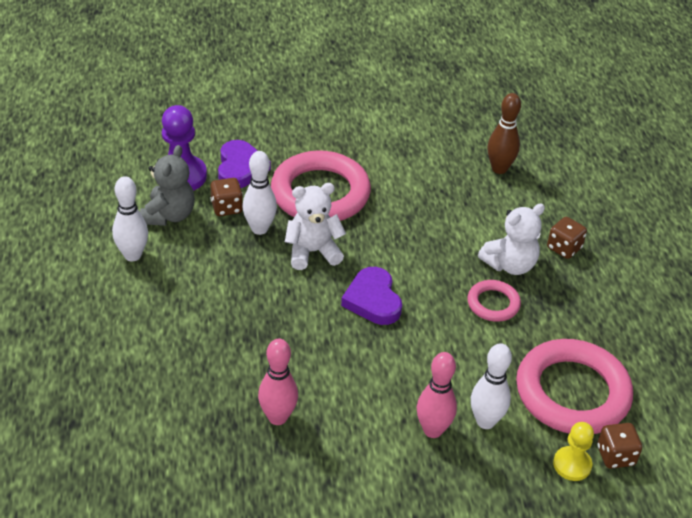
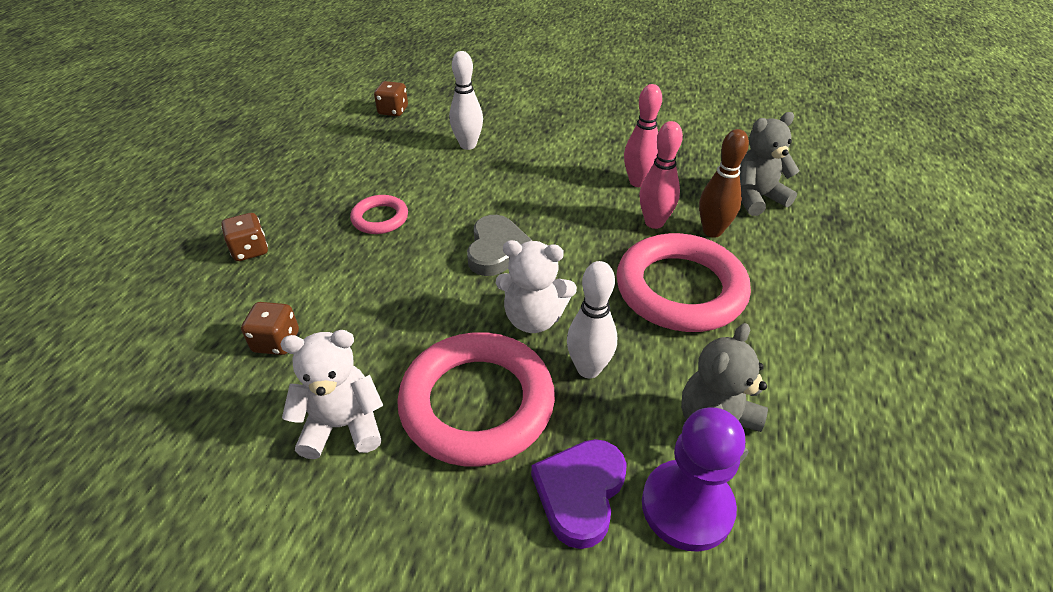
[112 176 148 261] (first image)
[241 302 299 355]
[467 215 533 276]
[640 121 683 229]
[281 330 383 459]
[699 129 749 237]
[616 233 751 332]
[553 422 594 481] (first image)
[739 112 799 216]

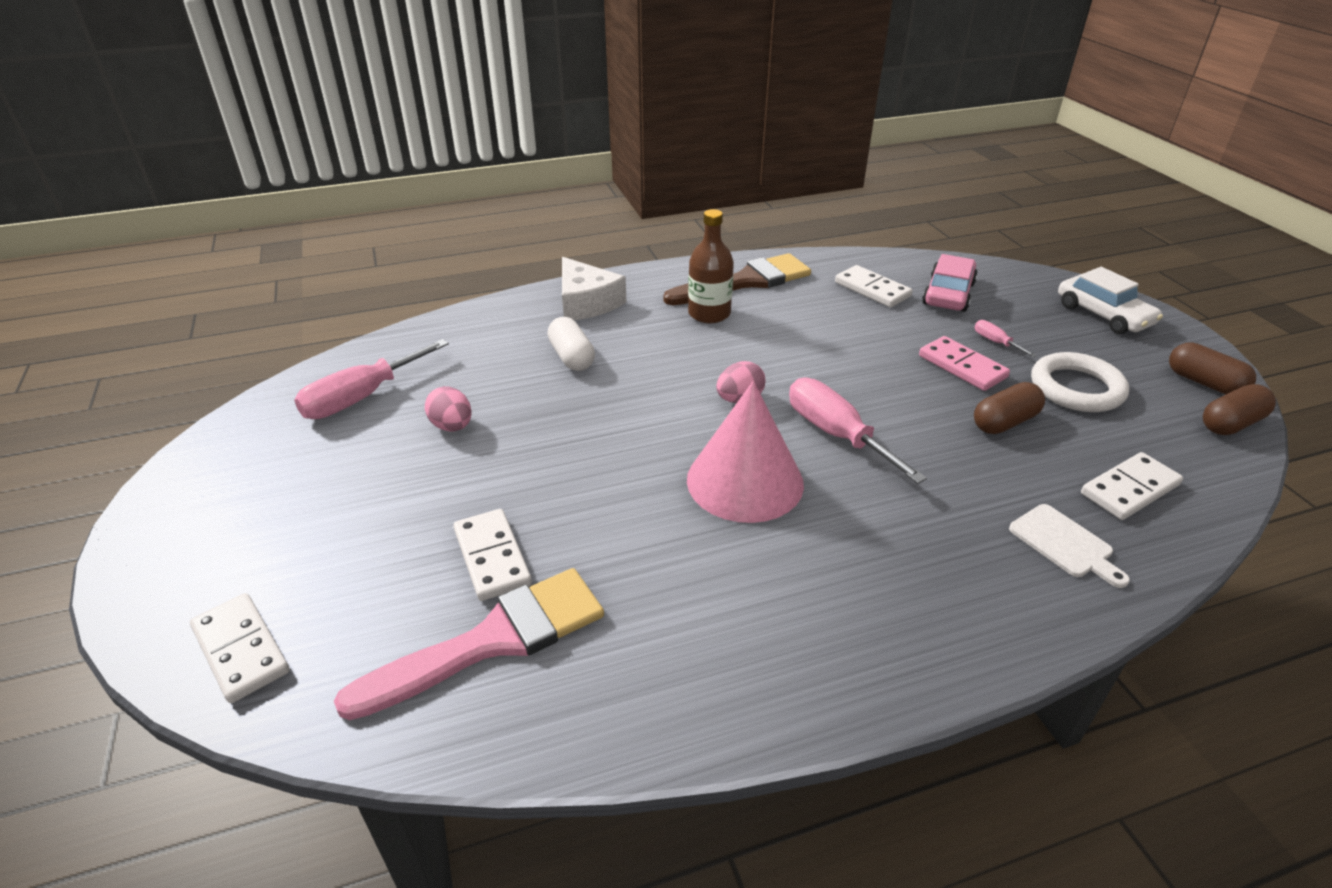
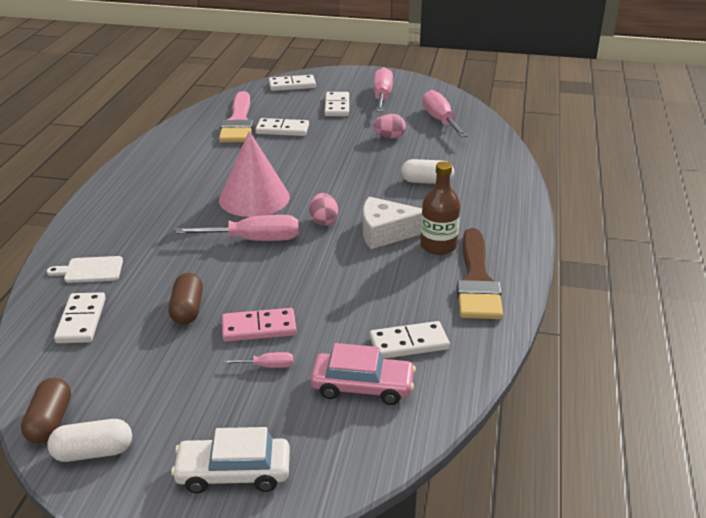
[363 197 422 249]
[311 343 416 405]
[1031 352 1129 412] (first image)
[47 419 132 462]
[325 92 349 116]
[374 67 393 112]

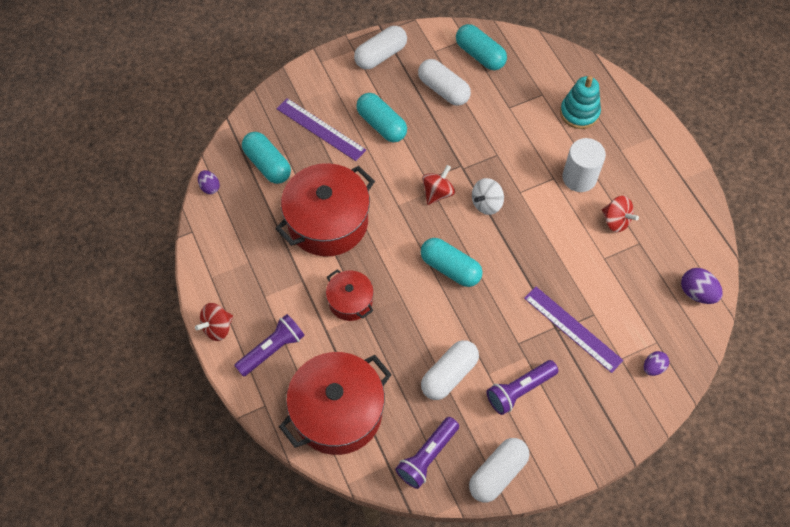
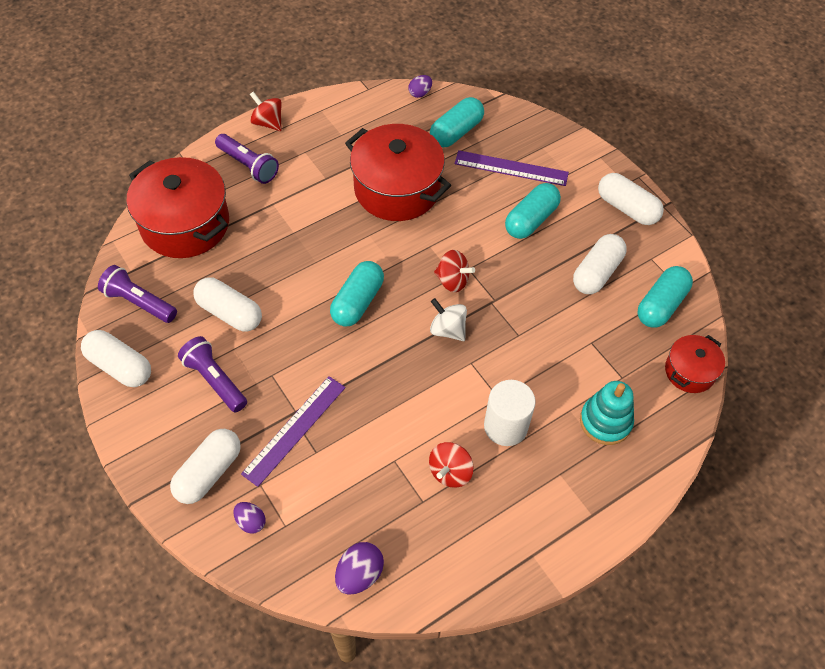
[454 150 569 186]
[665 335 725 393]
[170 429 241 504]

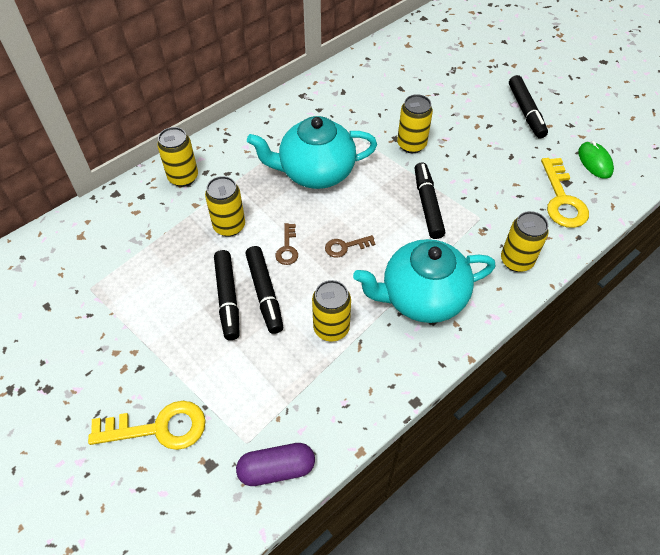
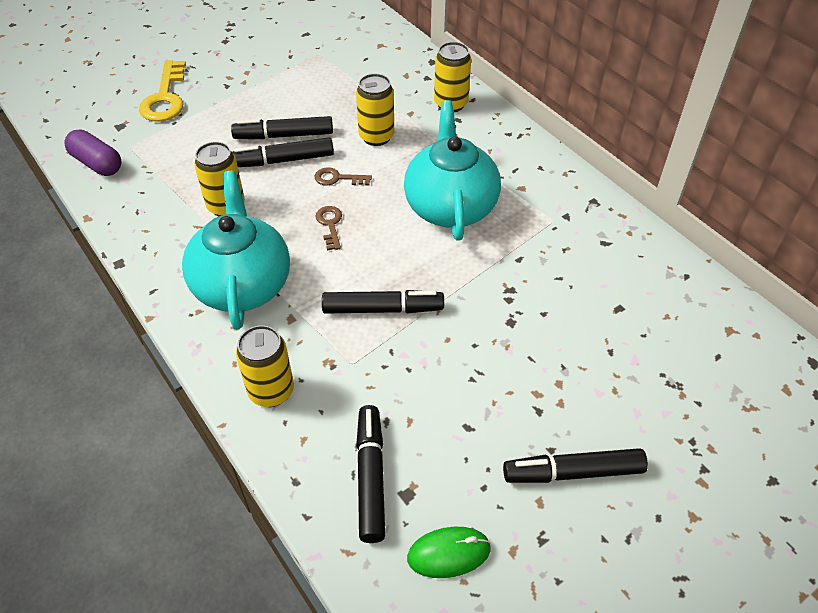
[64 129 122 176]
[397 94 433 153] (first image)
[356 405 385 543]

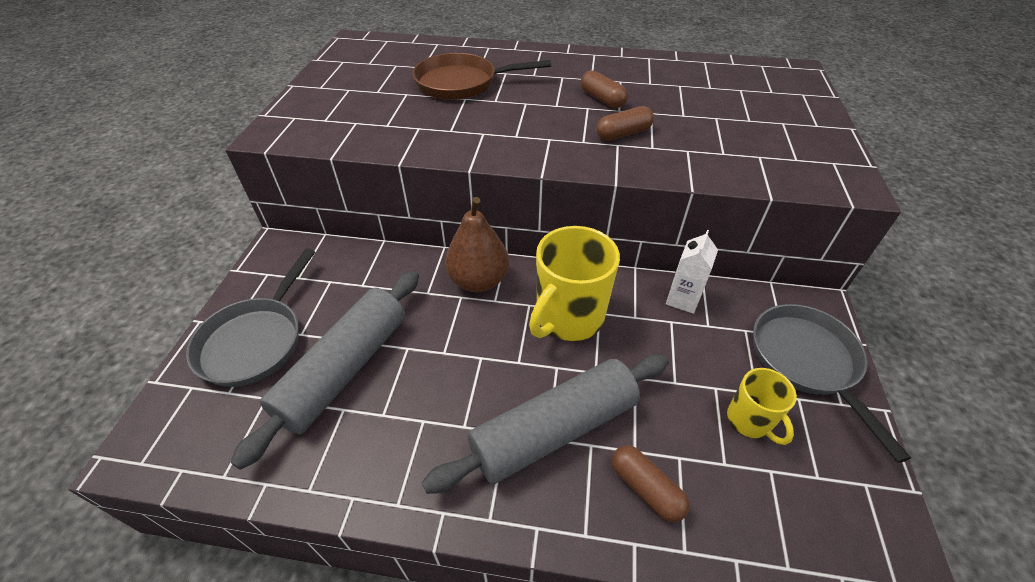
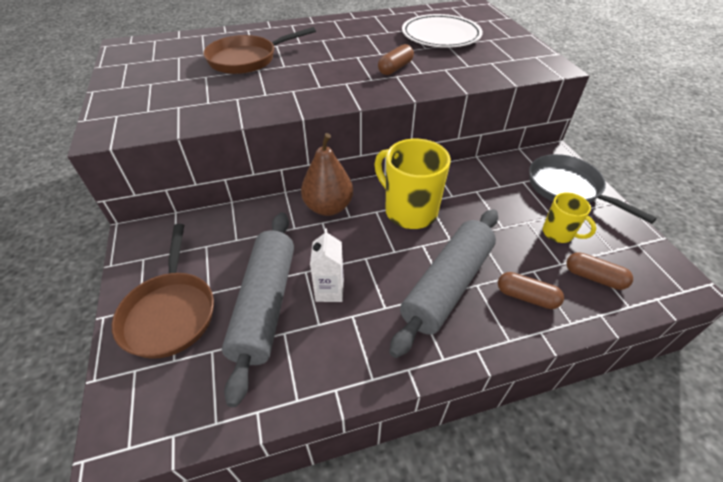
[112 224 214 359]
[374 139 451 229]
[566 252 633 290]
[310 229 344 302]
[402 14 483 48]

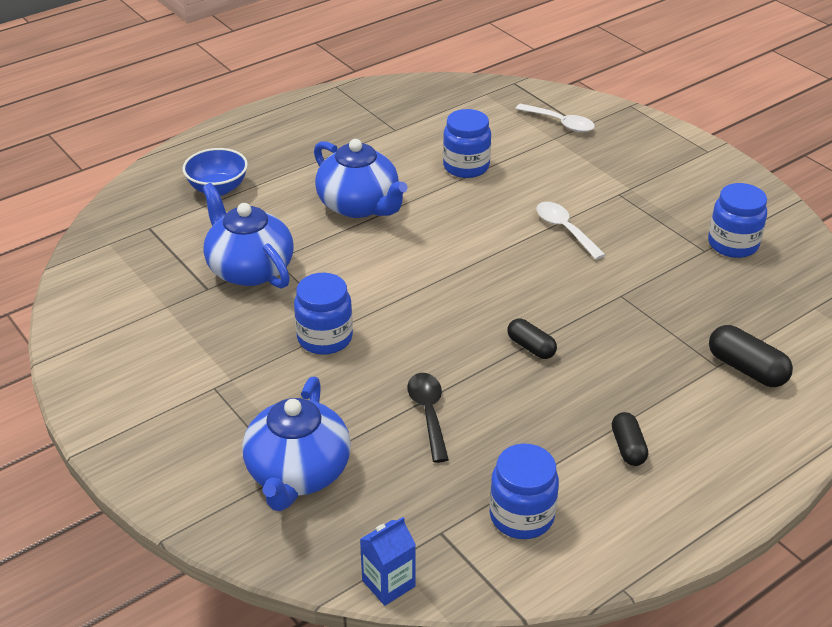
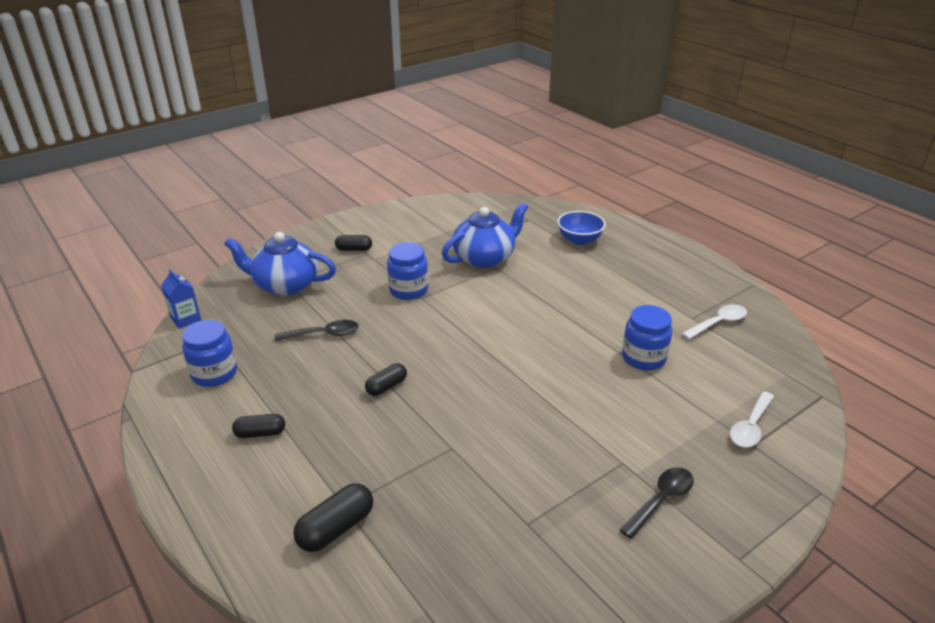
[314 139 408 218] (first image)
[682 304 747 340]
[708 183 767 258] (first image)
[335 235 372 251]
[620 467 694 539]

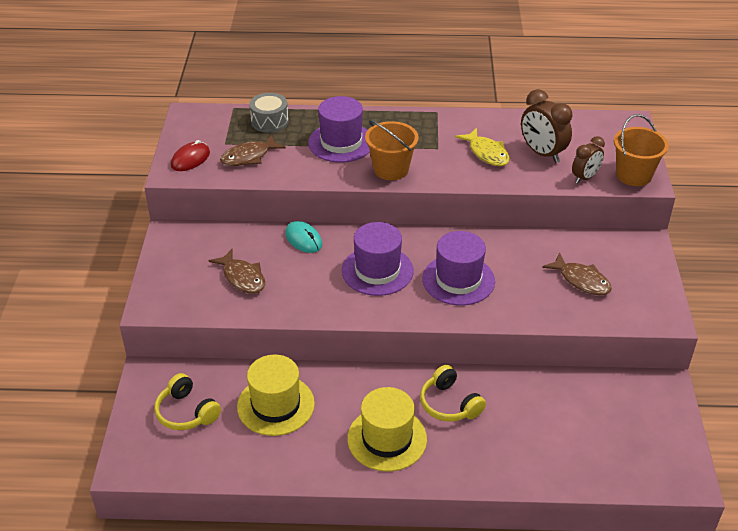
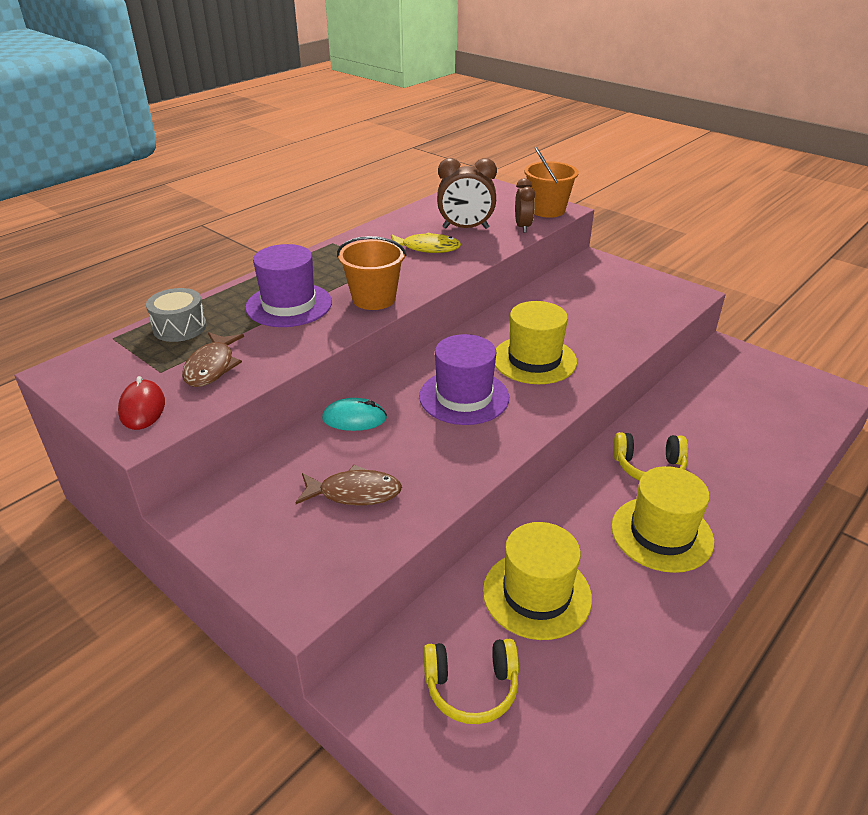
[495 301 577 384]
[542 252 612 295] (first image)

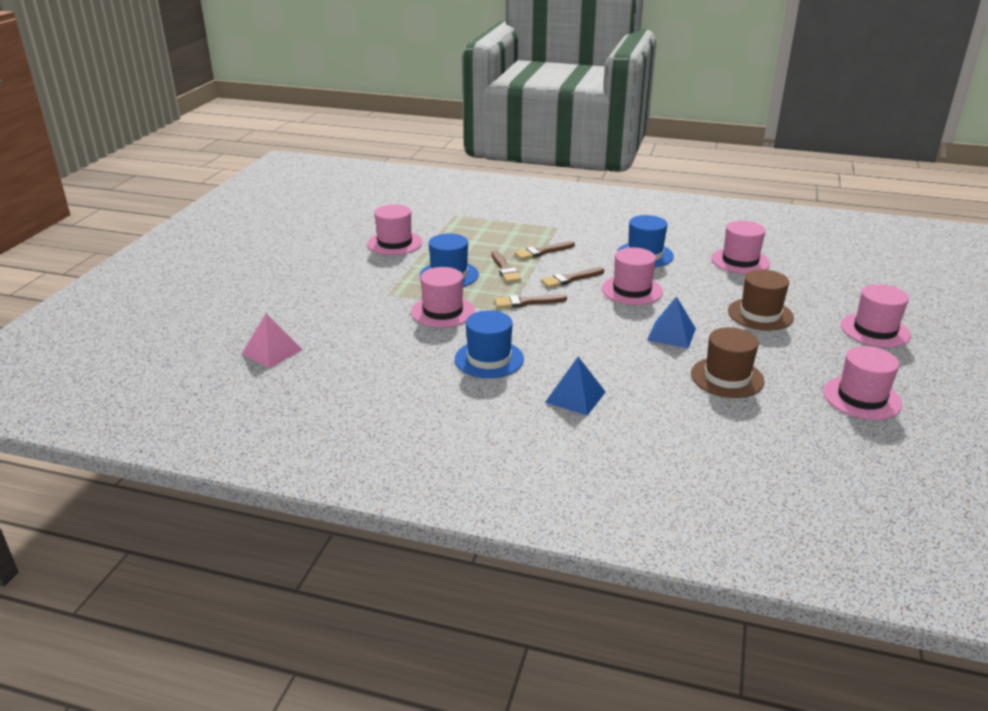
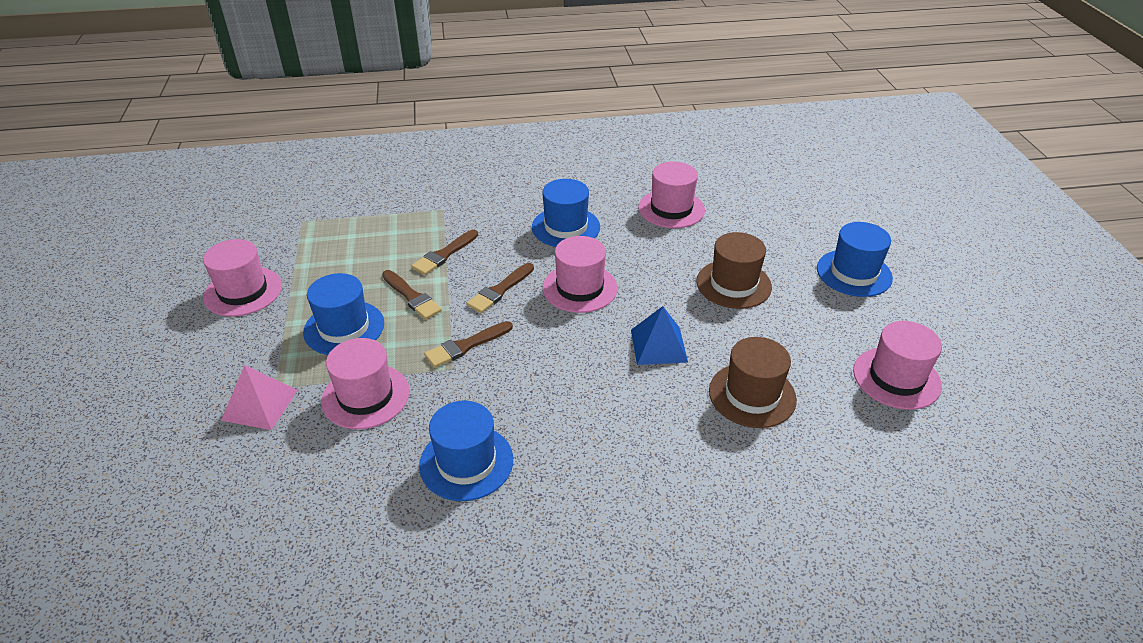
[221 365 297 430]
[545 357 605 416] (first image)
[817 222 893 297]

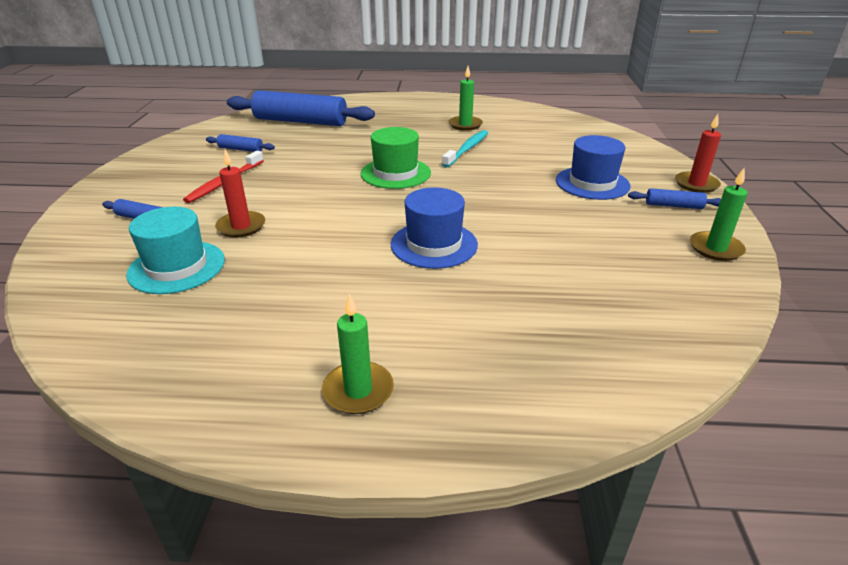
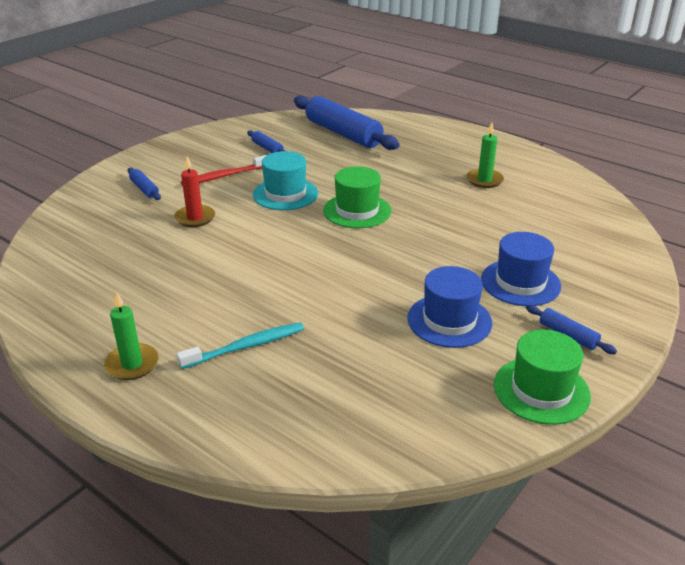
[253 151 318 210]
[407 266 492 348]
[177 323 304 369]
[675 114 721 193] (first image)
[494 330 591 425]

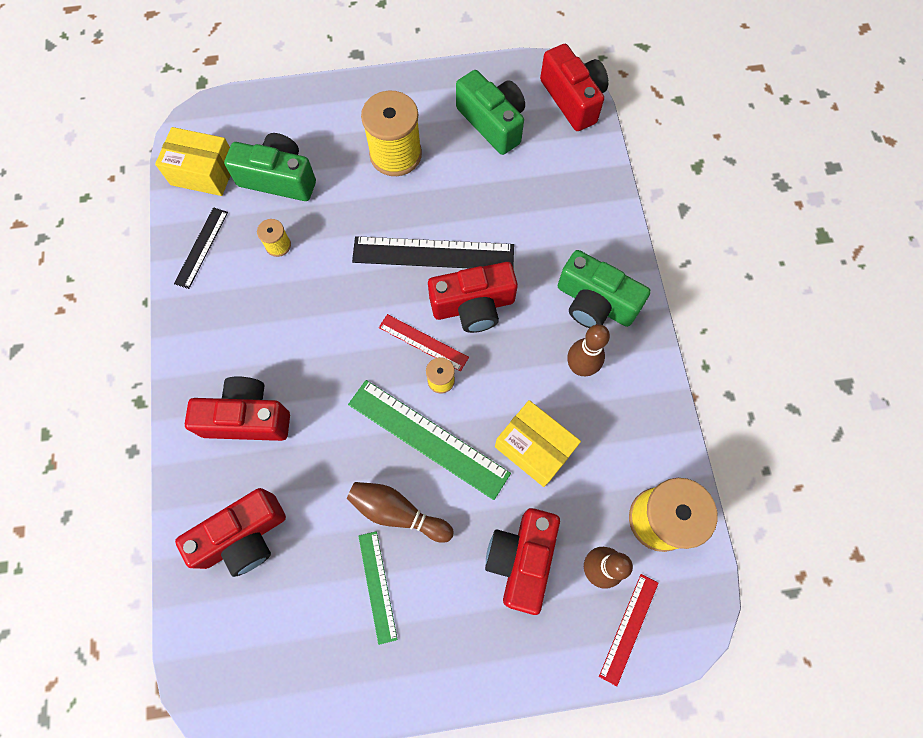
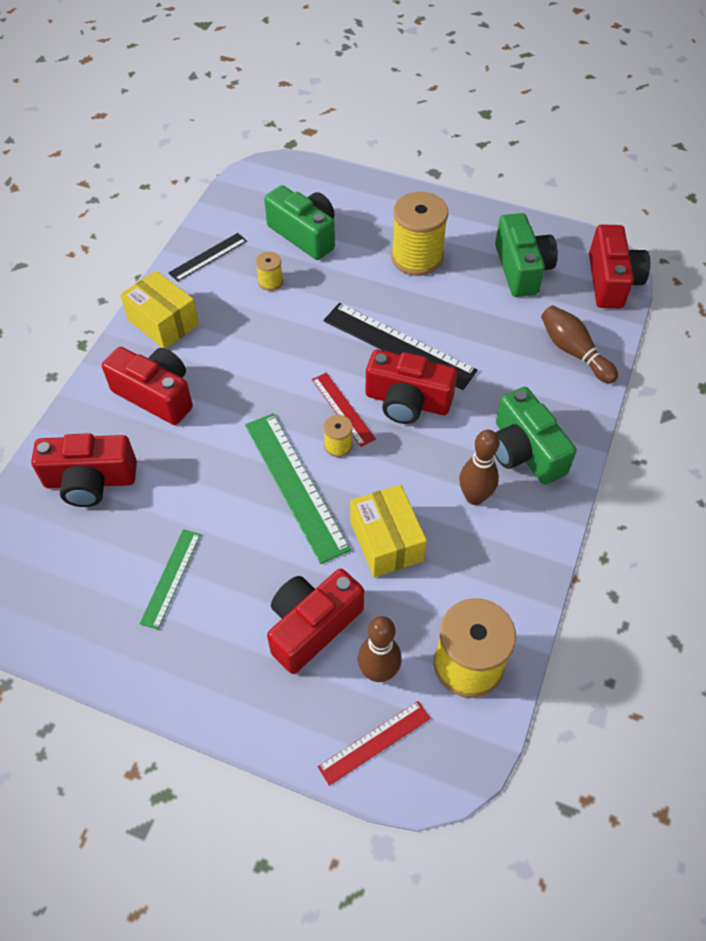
[120 270 199 348]
[541 305 618 384]

